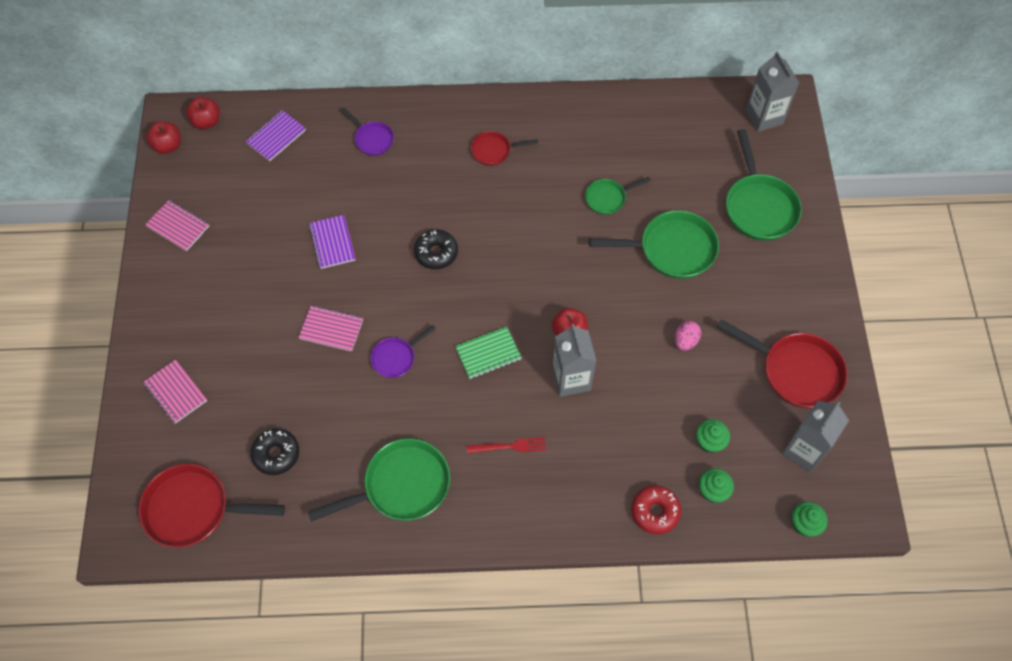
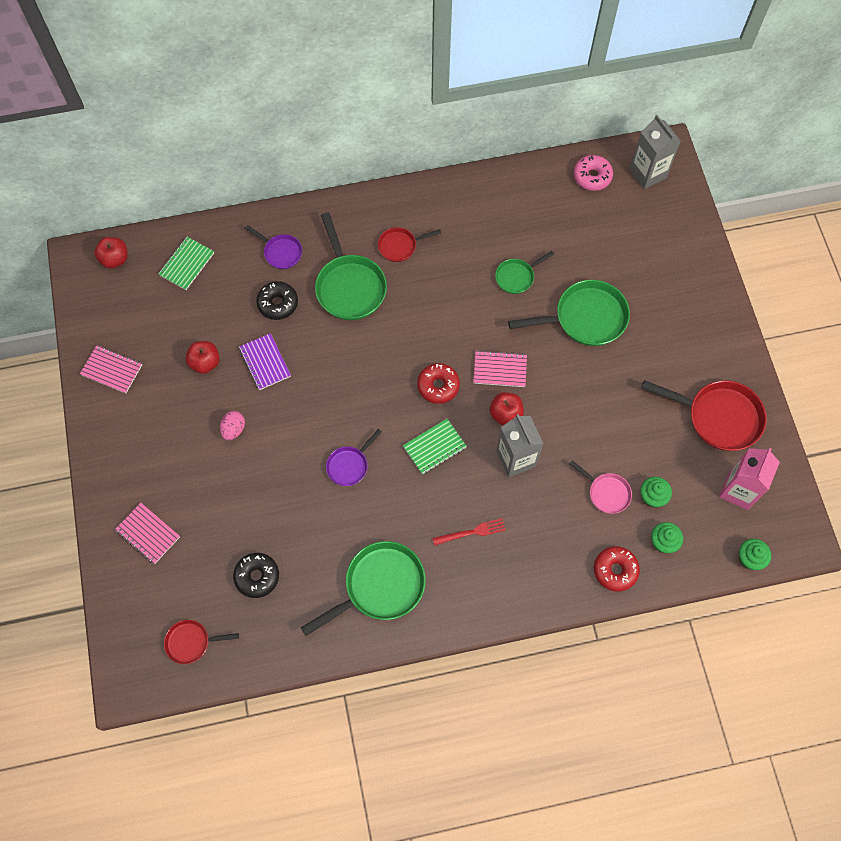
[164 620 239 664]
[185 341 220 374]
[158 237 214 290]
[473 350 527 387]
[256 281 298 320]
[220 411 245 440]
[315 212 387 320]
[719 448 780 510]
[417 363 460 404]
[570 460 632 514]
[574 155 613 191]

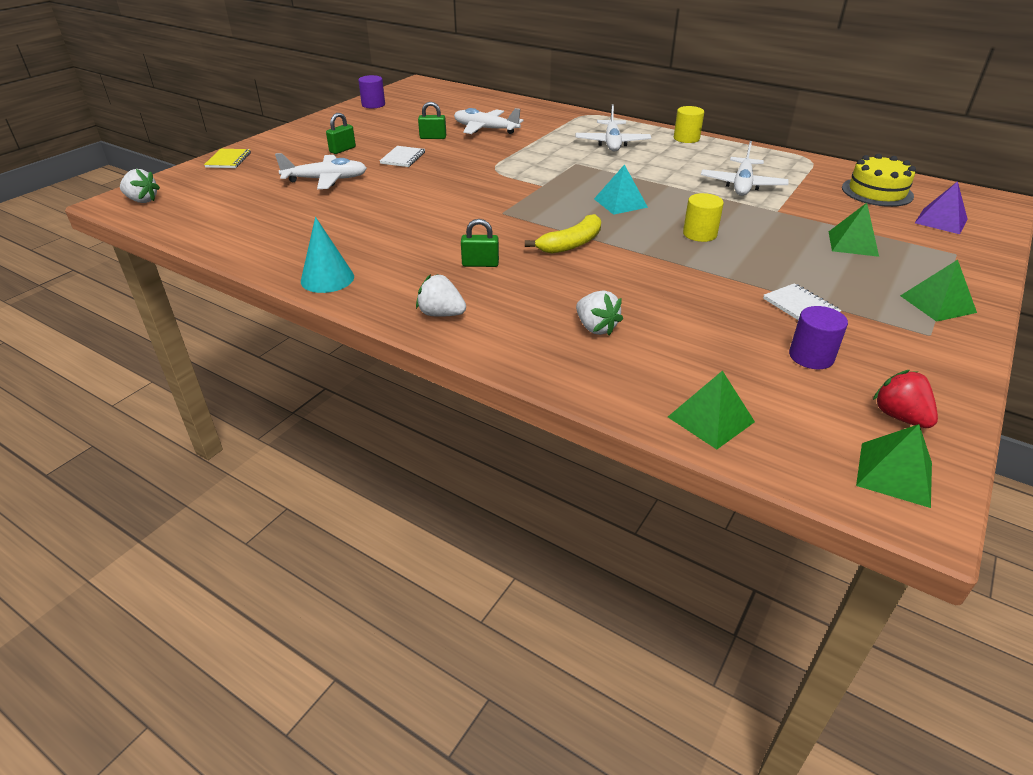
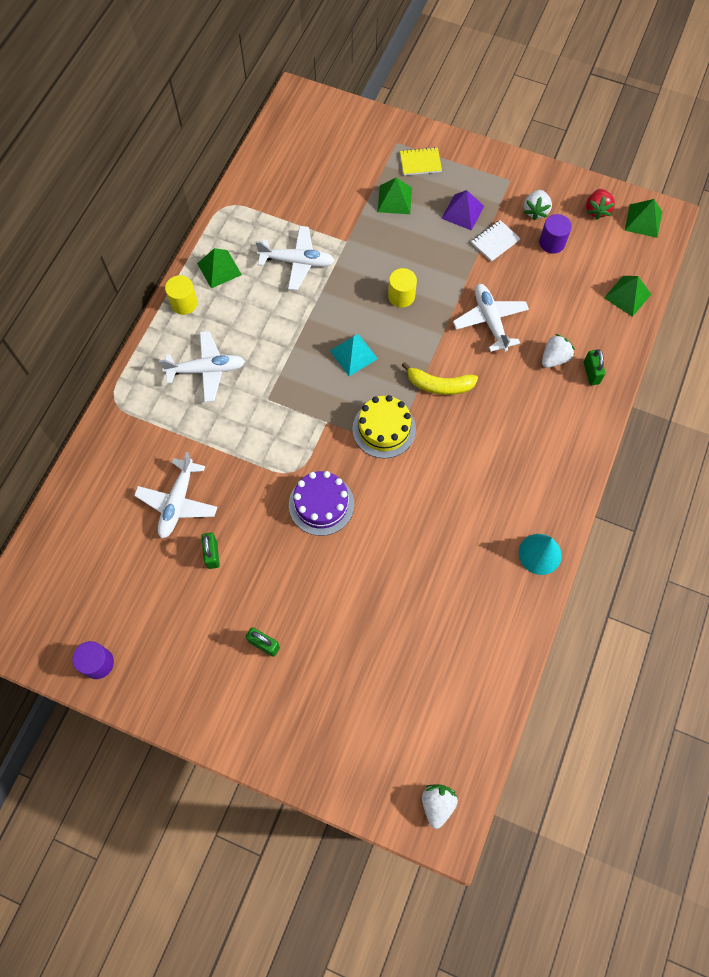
[400 147 442 175]
[453 284 529 352]
[380 146 425 167] (first image)
[524 190 552 220]
[584 349 606 385]
[402 362 478 395]
[352 395 416 458]
[586 189 615 220]
[197 248 242 289]
[441 190 484 231]
[289 471 354 536]

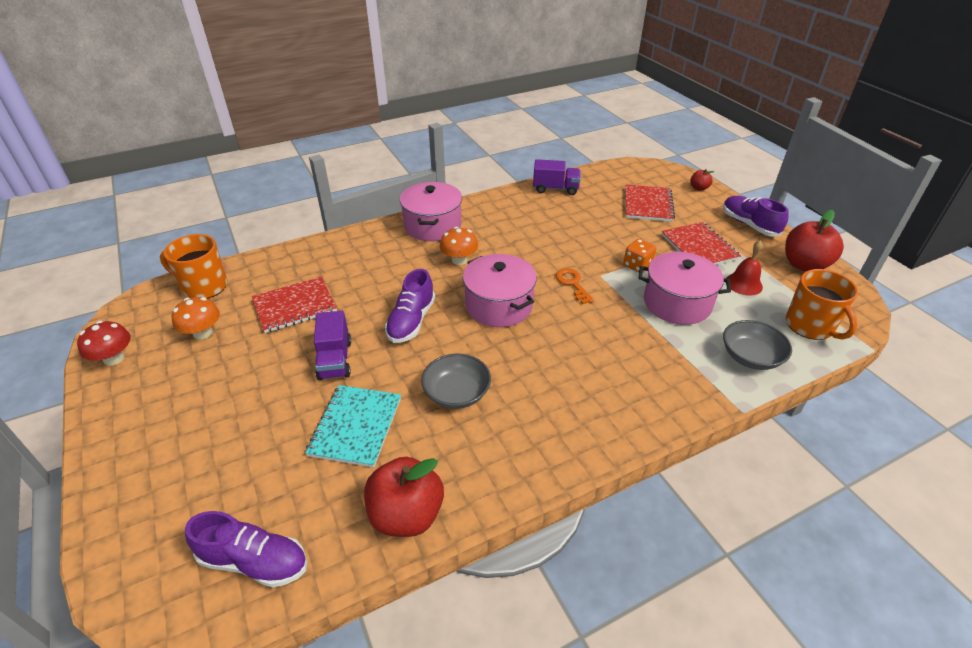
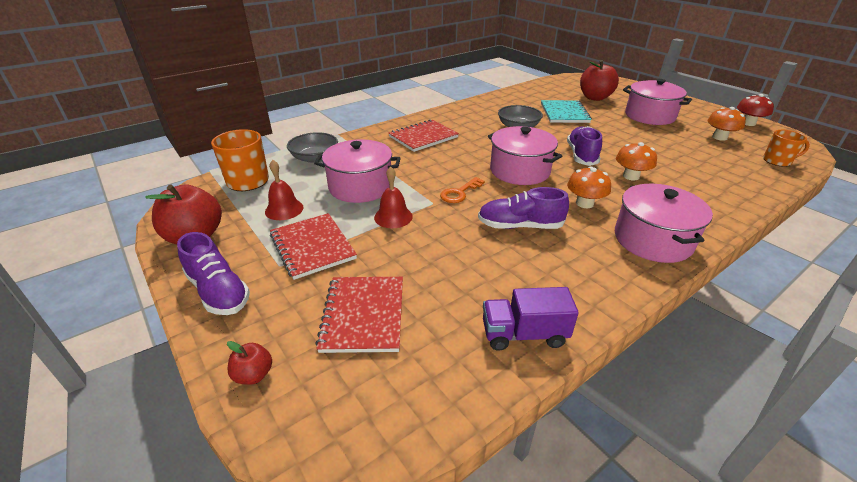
[763 130 810 167]
[478 187 569 229]
[389 119 459 152]
[314 311 351 380] (first image)
[580 60 619 101]
[440 177 485 203]
[374 166 413 228]
[616 142 657 180]
[623 79 692 125]

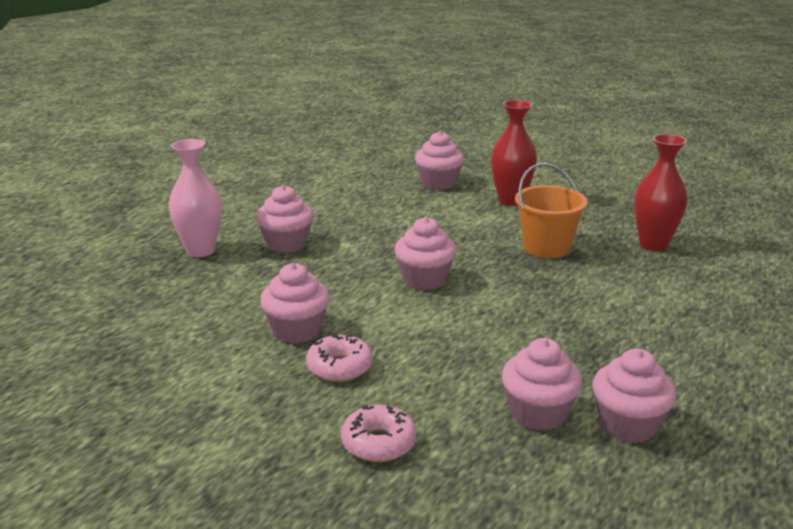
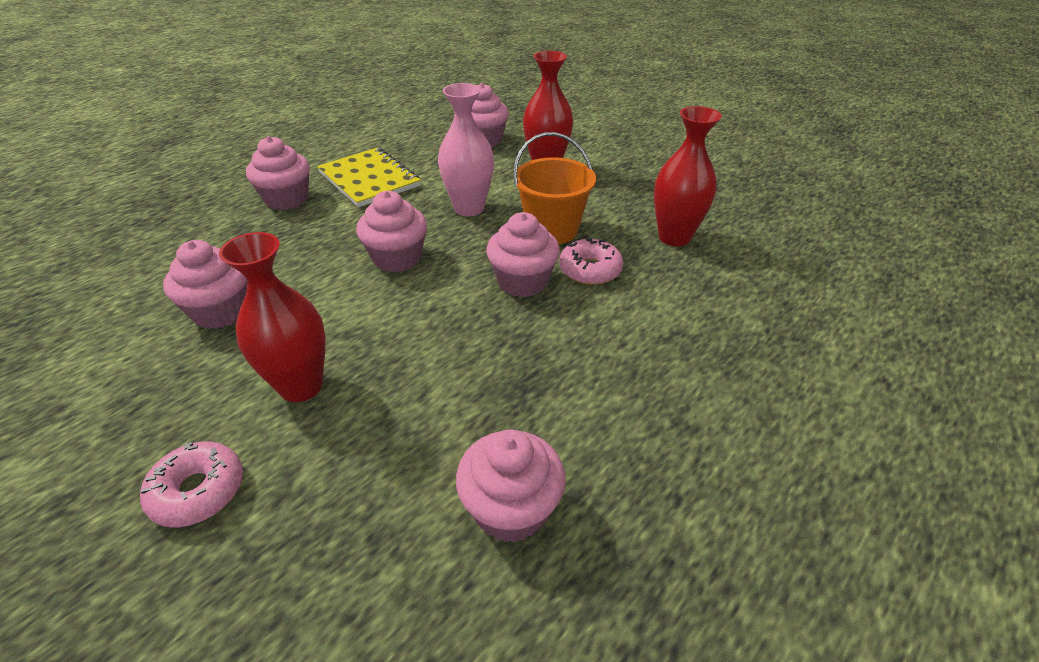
[438 83 494 216]
[559 238 623 285]
[486 212 560 297]
[219 232 326 402]
[317 147 421 207]

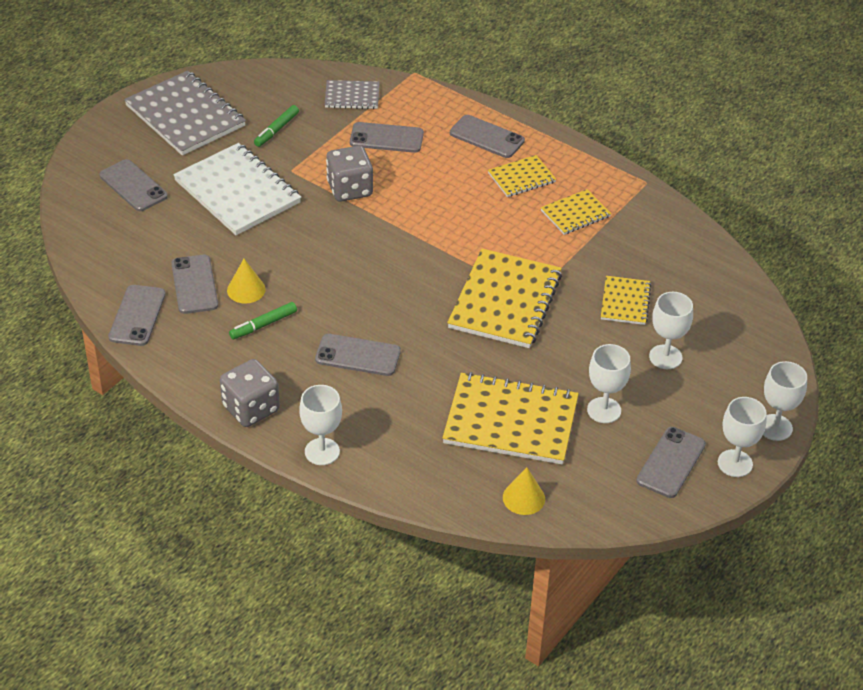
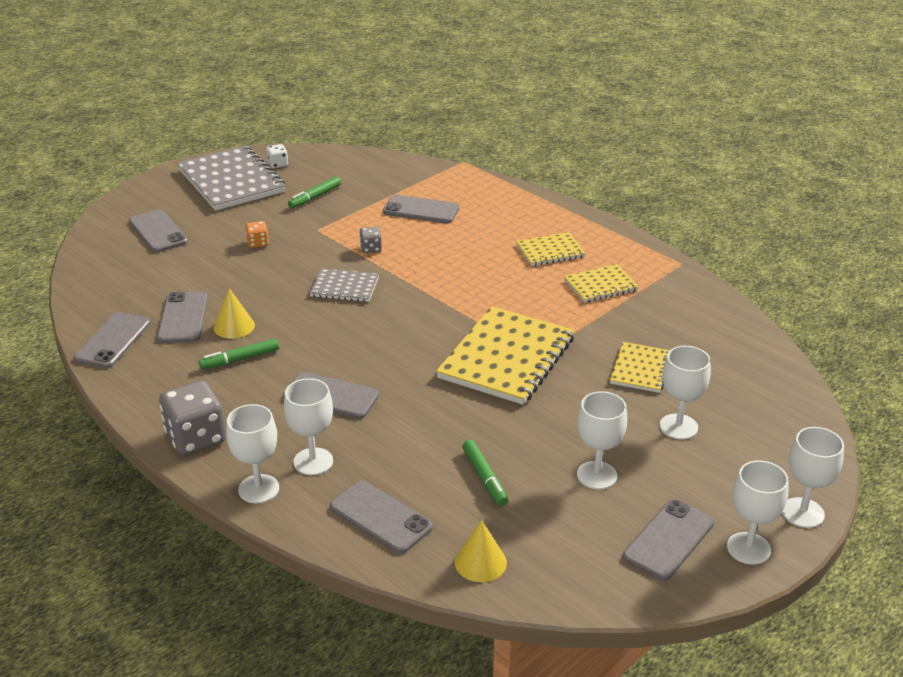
[246 221 268 248]
[309 268 379 302]
[359 227 382 253]
[462 440 508 506]
[330 481 433 554]
[266 144 288 168]
[284 378 333 475]

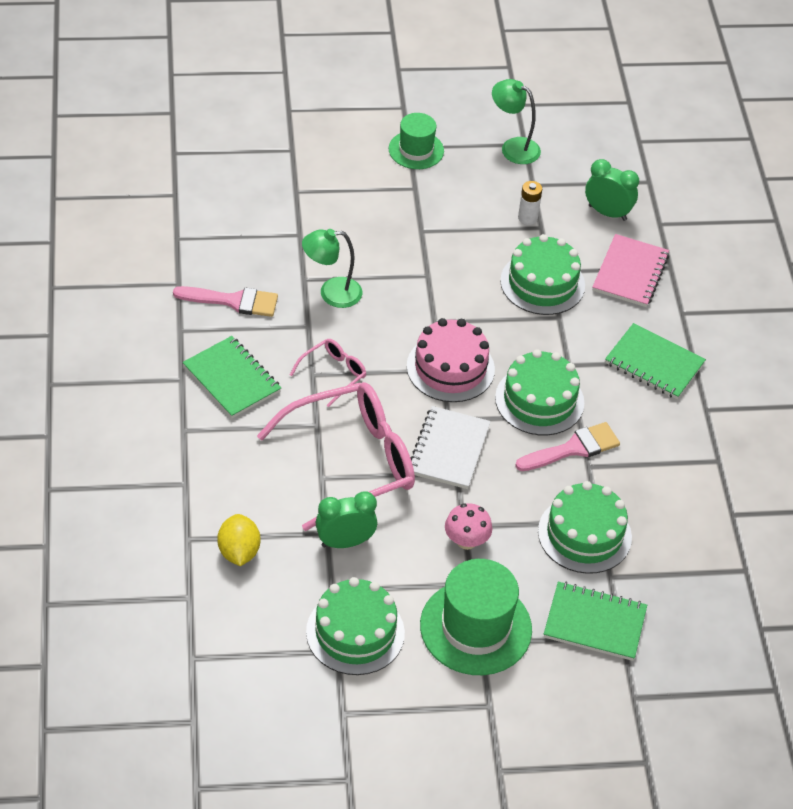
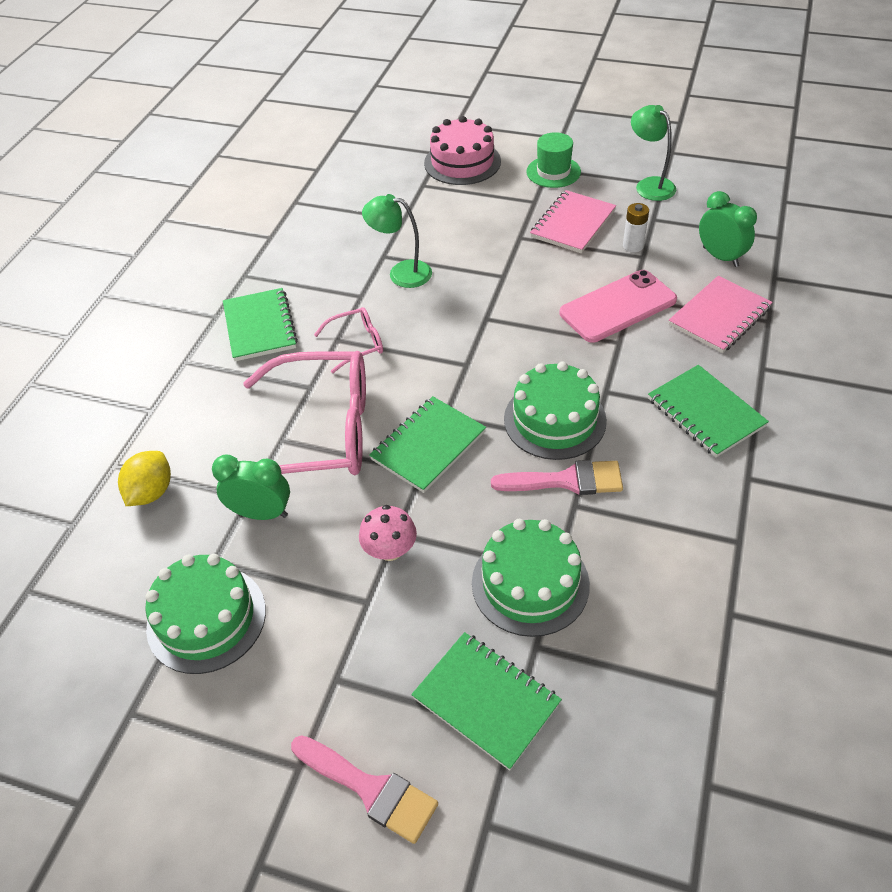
[291 735 438 844]
[424 116 501 185]
[369 396 486 493]
[420 559 532 675] (first image)
[559 270 677 343]
[530 190 616 253]

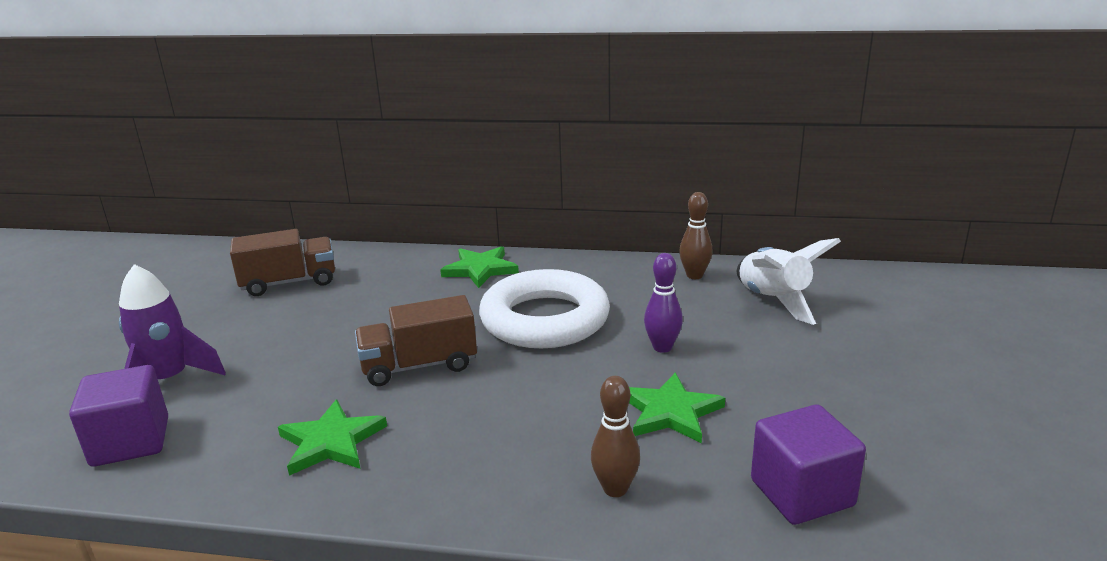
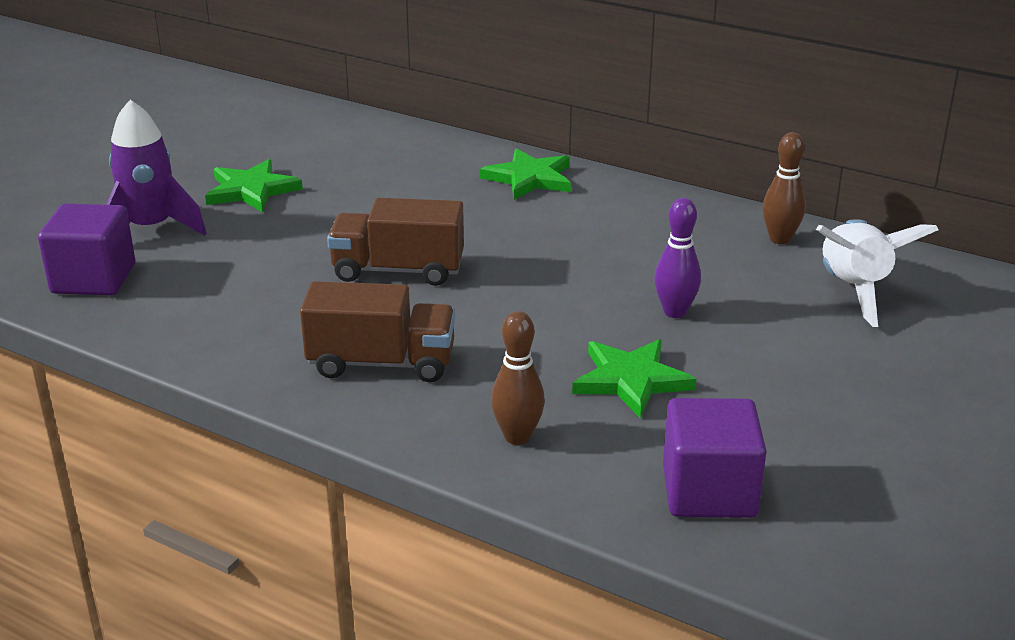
[300 281 455 382]
[205 159 303 212]
[479 269 610 348] (first image)

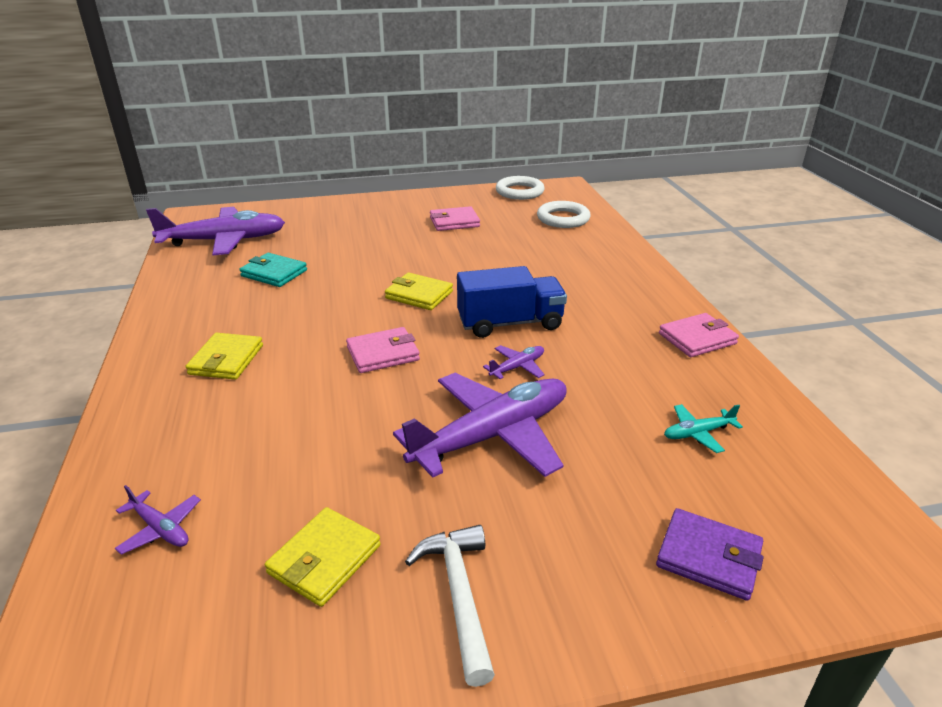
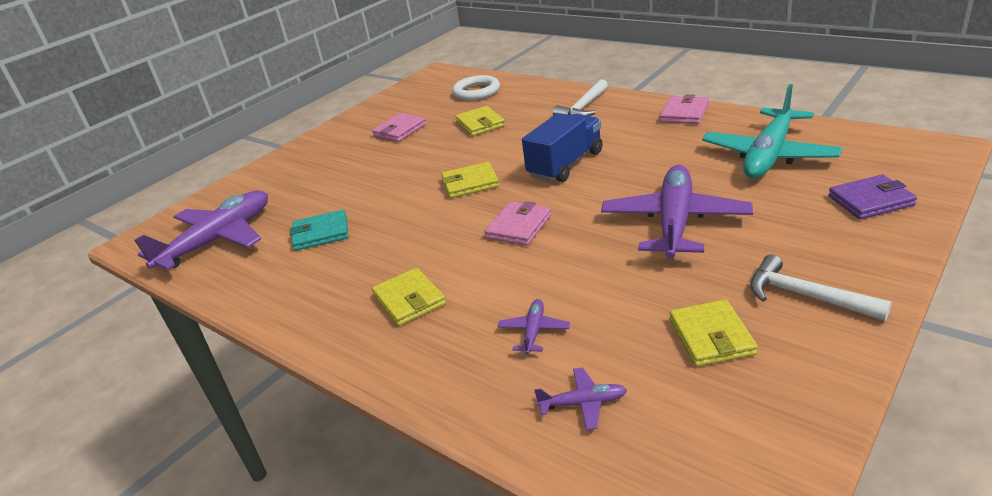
[497 299 570 355]
[496 176 545 200] (first image)
[702 84 843 178]
[455 106 505 136]
[553 79 608 116]

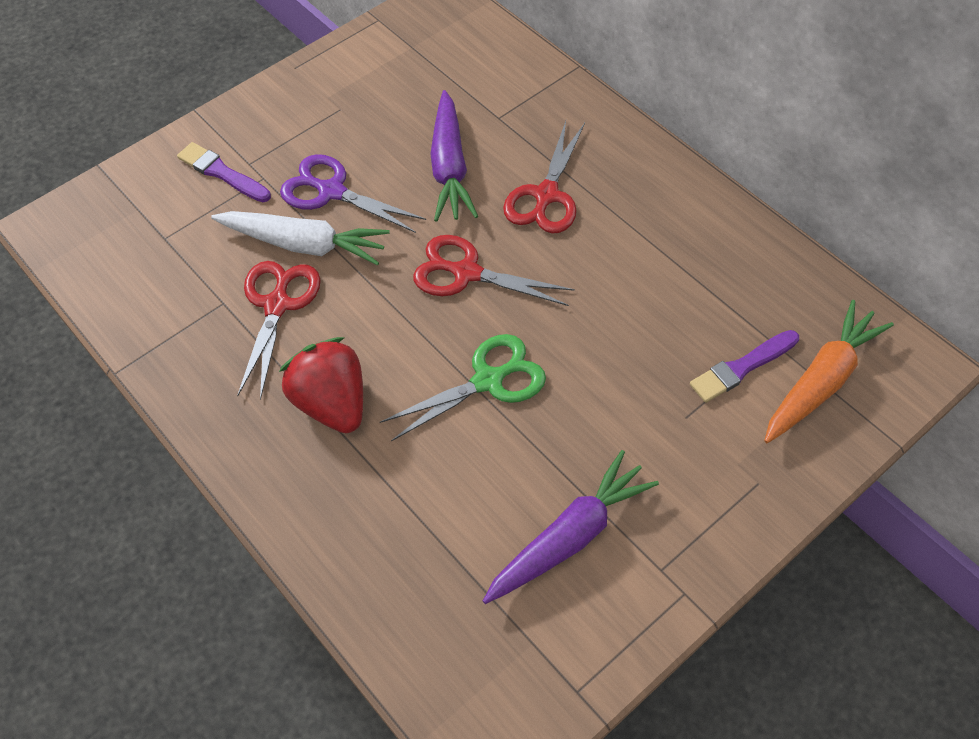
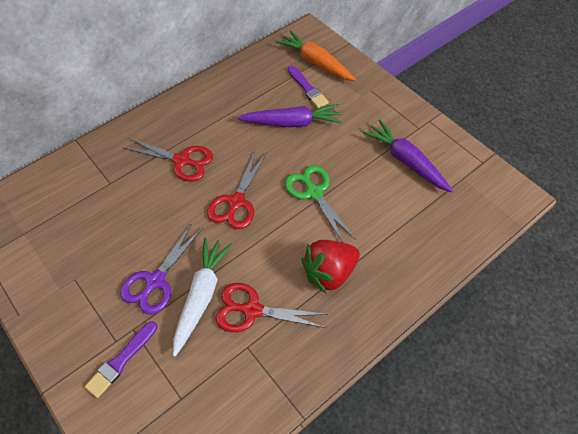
[238 104 342 127]

